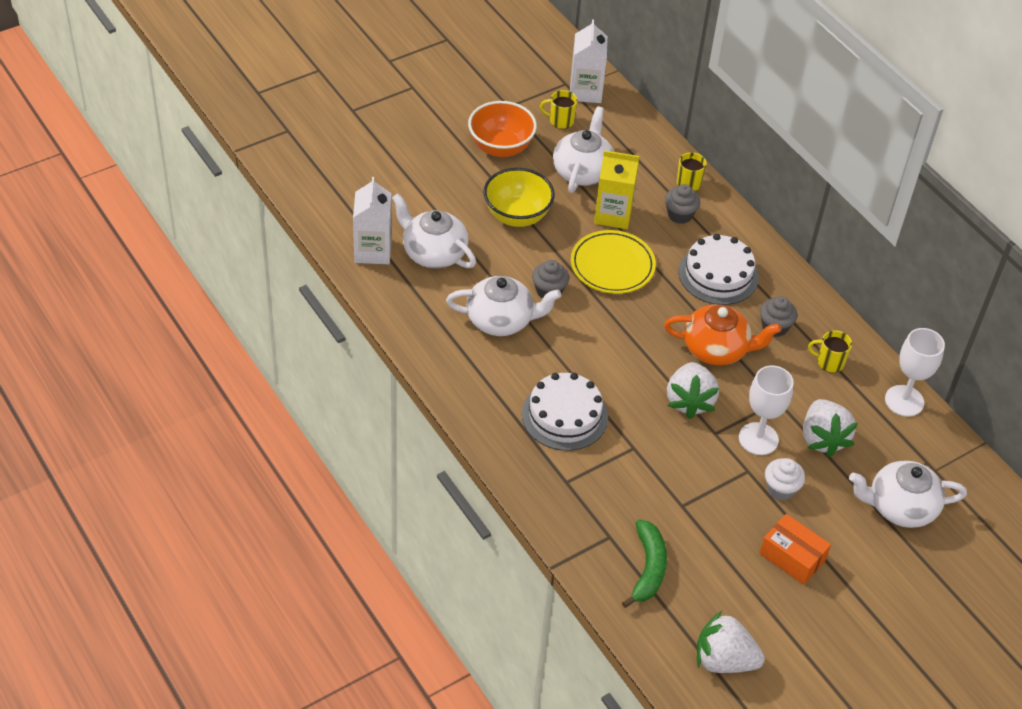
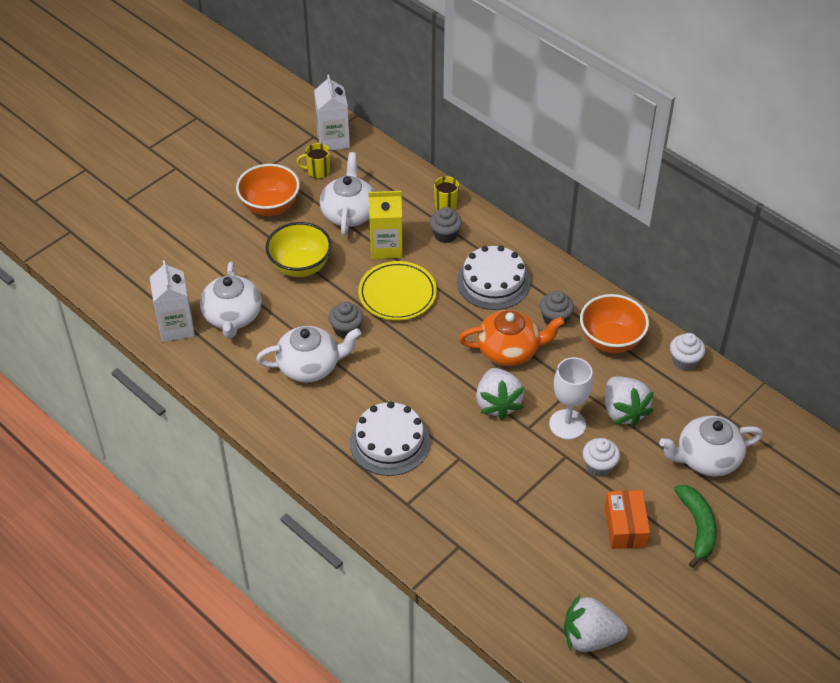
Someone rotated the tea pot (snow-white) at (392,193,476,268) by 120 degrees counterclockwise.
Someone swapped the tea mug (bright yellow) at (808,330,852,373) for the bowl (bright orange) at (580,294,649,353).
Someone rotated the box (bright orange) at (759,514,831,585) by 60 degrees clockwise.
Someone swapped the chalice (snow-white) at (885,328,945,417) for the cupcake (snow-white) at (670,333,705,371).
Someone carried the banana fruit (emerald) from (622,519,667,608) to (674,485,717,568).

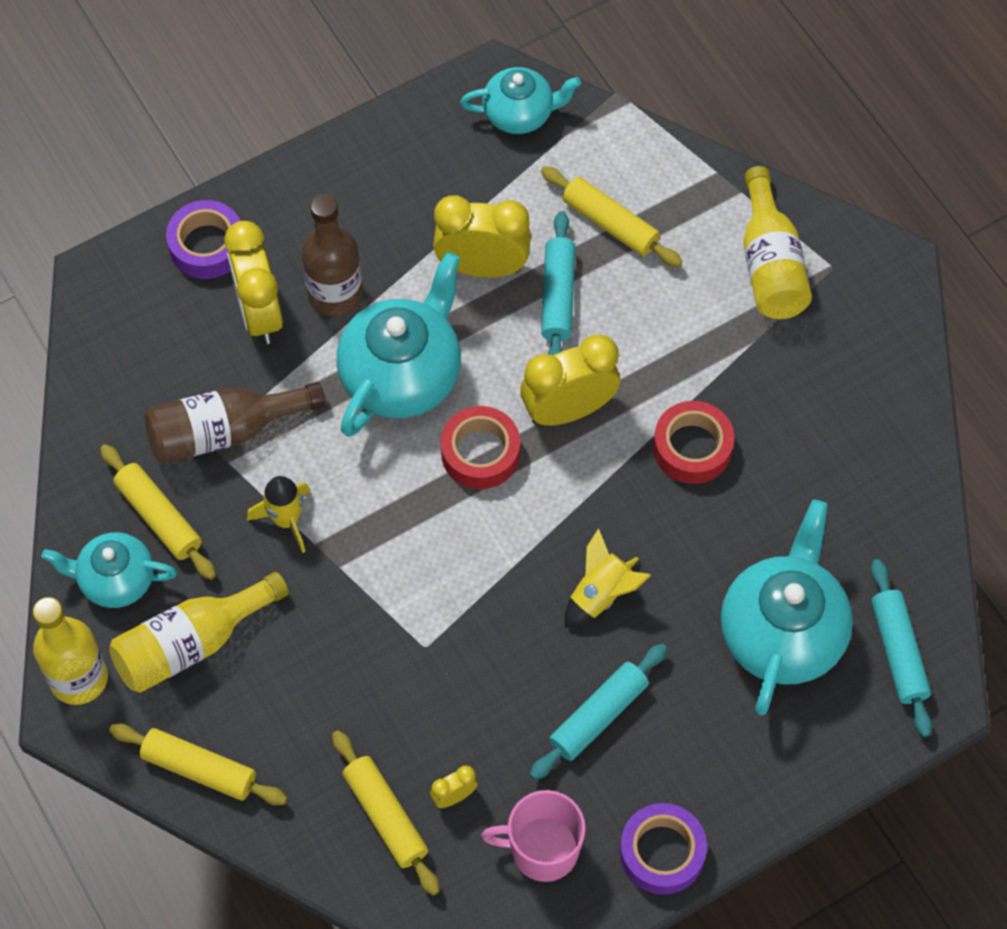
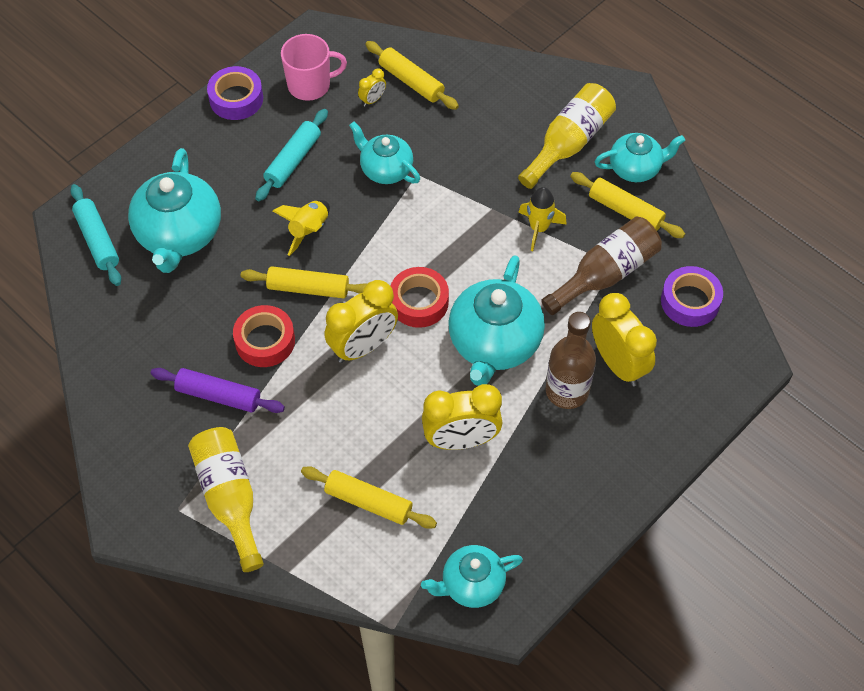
Someone put down the dough roller (violet) at (151,368,285,413).
Someone carried the dough roller (bright yellow) from (109,724,287,805) to (241,266,367,298).
Someone put down the tea pot (aqua) at (349,122,420,184).
Someone carried the tape (violet) from (166,200,240,279) to (661,266,723,327).
Someone took away the drink bottle (bright yellow) at (33,597,108,705).
Someone took away the dough roller (aqua) at (541,211,575,355).

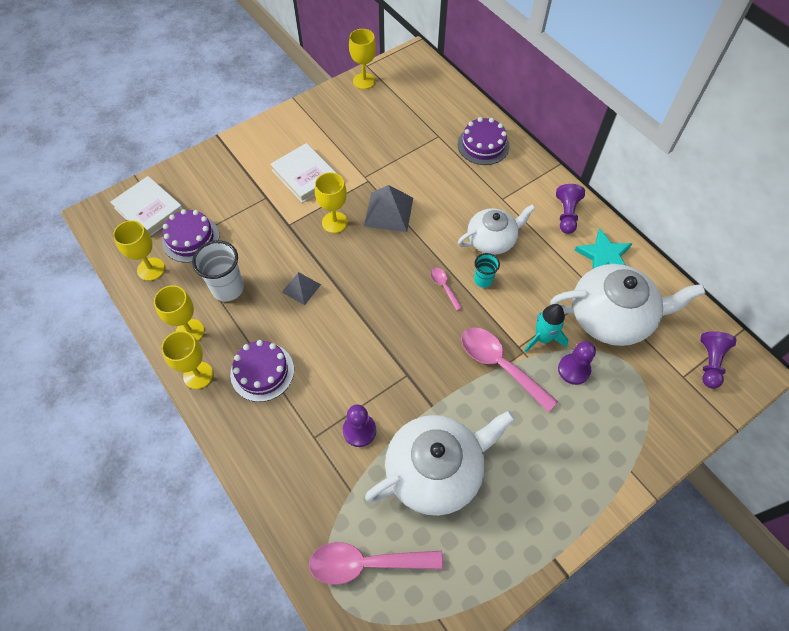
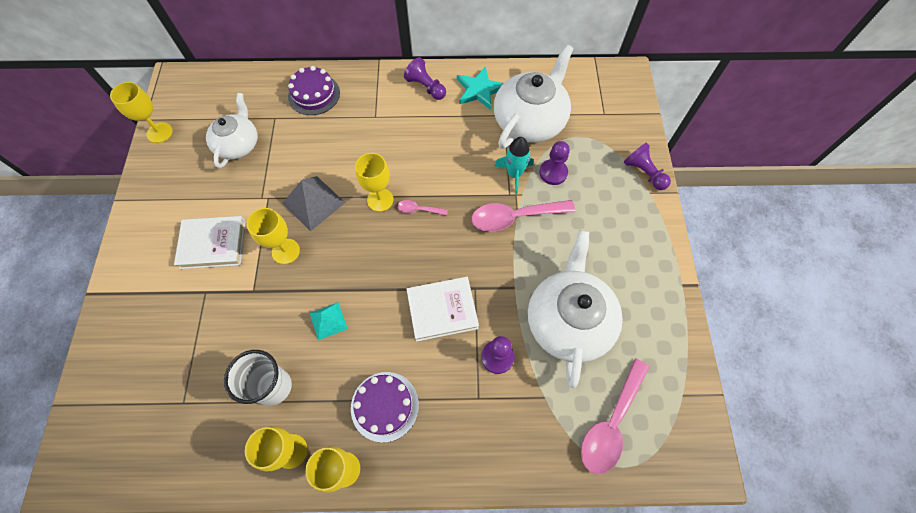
Someone carried the tea pot (snow-white) from (458,204,536,255) to (206,93,257,168).
Someone repainted the pyramid shape (gray) at (282,272,321,305), which became the pyramid shape (aqua) at (310,302,348,340).
Someone carried the chalice (bright yellow) from (113,220,165,281) to (355,153,394,212).
Someone carried the hardcover (snow-white) from (111,176,183,236) to (406,277,479,342).
Someone carried the pawn (violet) from (700,331,736,389) to (624,142,671,190).
Someone took away the layer cake (violet) at (162,209,219,263).
Someone took away the cup (aqua) at (474,253,500,288).

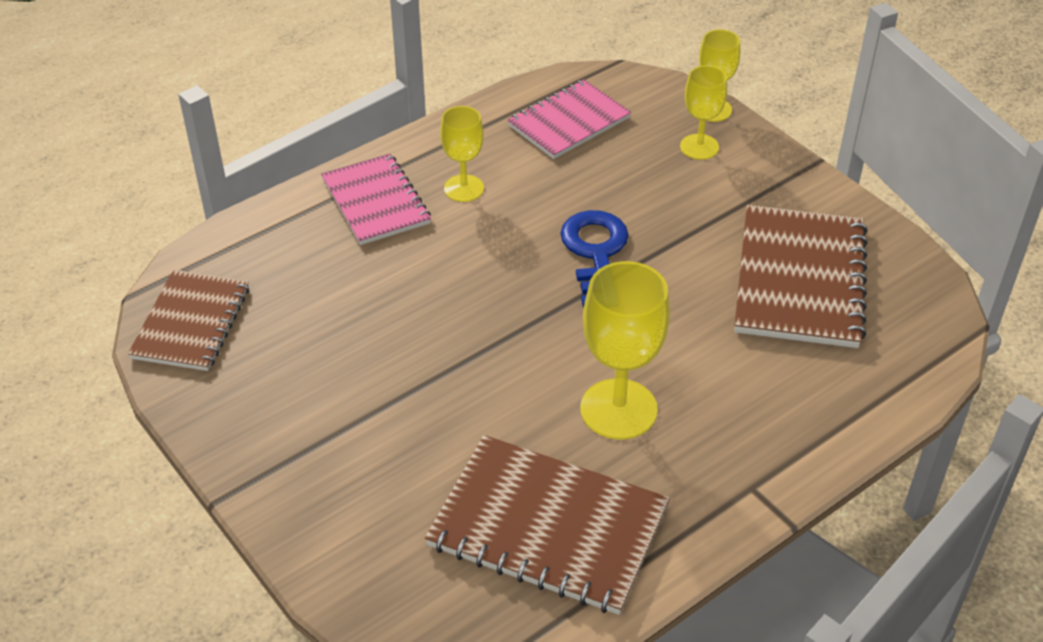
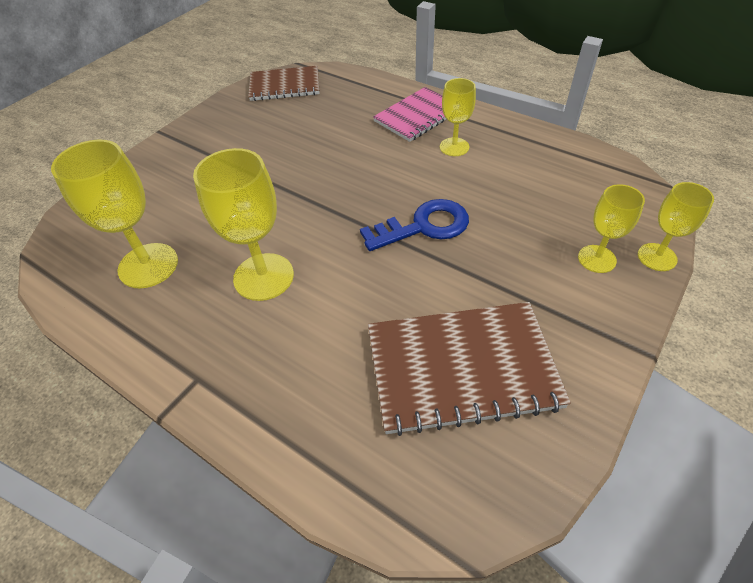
Someone swapped the exercise book (russet) at (425,435,670,615) for the chalice (bright yellow) at (51,140,178,288).
Someone took away the exercise book (pink) at (507,79,631,159).

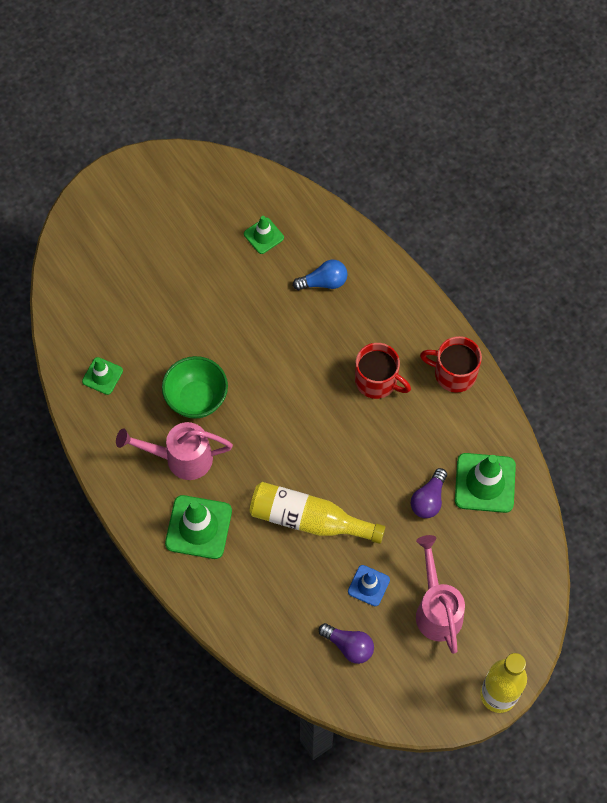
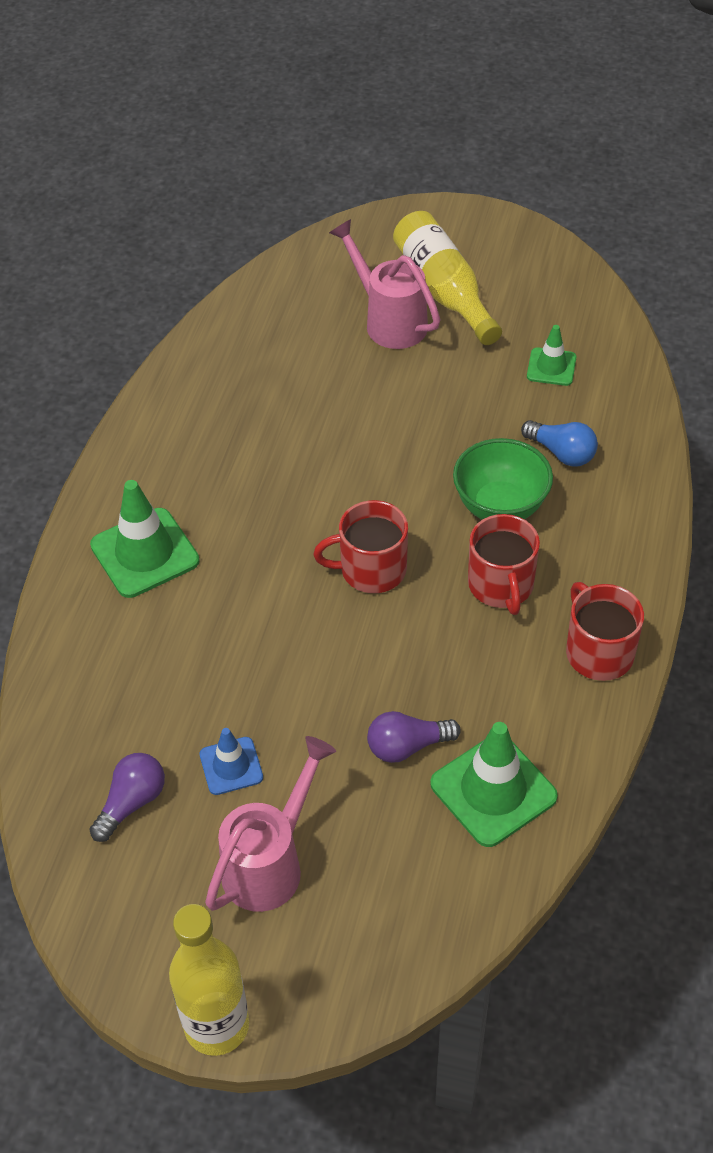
Someone rotated the bulb (violet) at (319,623,374,664) by 135 degrees counterclockwise.
Someone put down the tea mug (scarlet) at (313,500,408,593).
Someone carried the sprinkling can (pink) from (116,422,233,480) to (329,219,441,349).
Someone carried the drink bottle (bright yellow) from (249,482,385,544) to (393,211,502,345).
Someone carried the bowl (emerald) from (162,356,228,419) to (453,438,553,520).
Someone took away the safety cone (emerald) at (82,357,123,395).

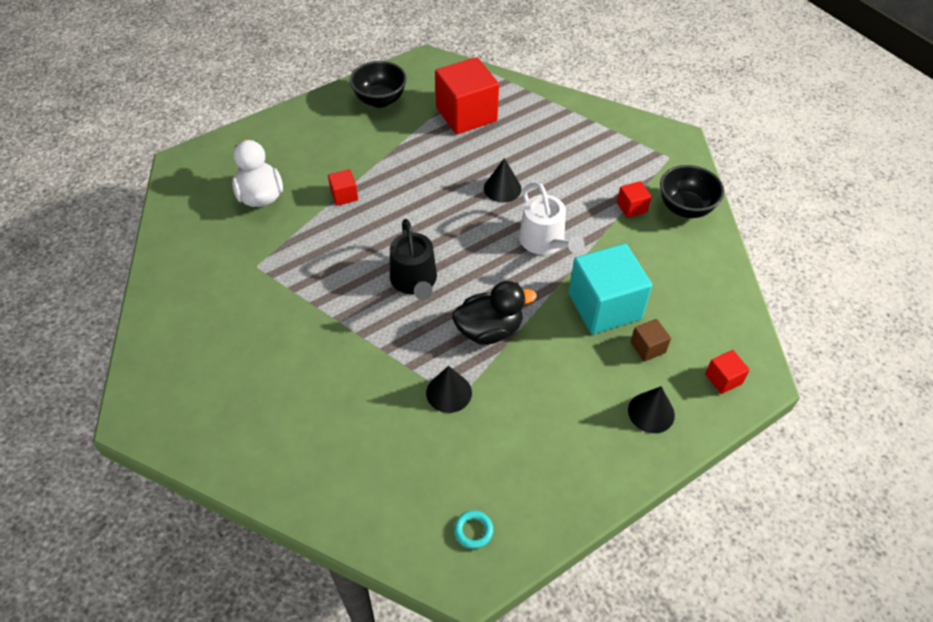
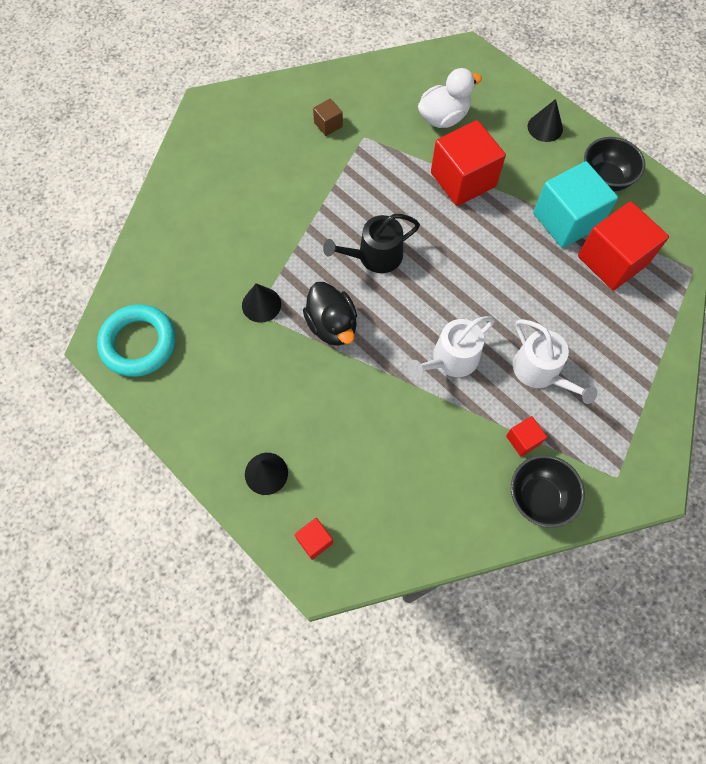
Someone scaled the torus (aqua) at (454,510,493,549) by 2.48.
Someone carried the block (russet) from (630,319,671,362) to (313,98,343,136).
Someone scaled the block (scarlet) at (328,169,358,206) by 2.22.
Someone put down the sprinkling can (snow-white) at (513,319,598,404).
Someone carried the cone shape (black) from (484,158,522,203) to (528,99,563,142).
Someone carried the block (aqua) from (568,243,652,334) to (533,161,618,248).

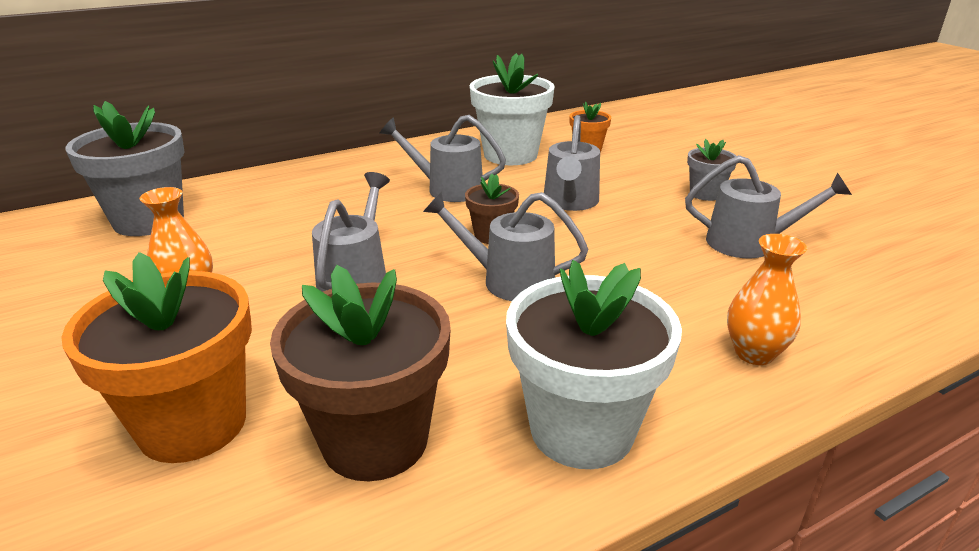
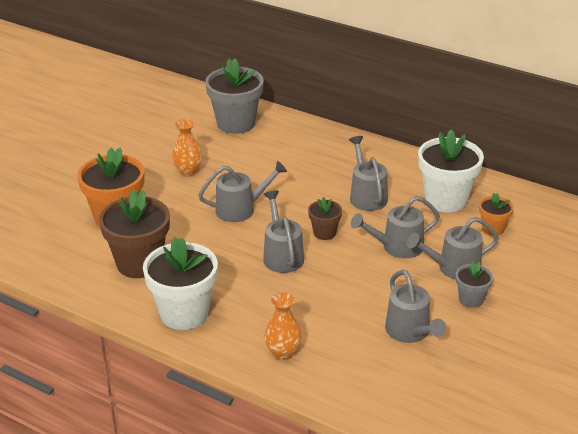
Someone put down the sprinkling can (gray) at (407,217,499,280).

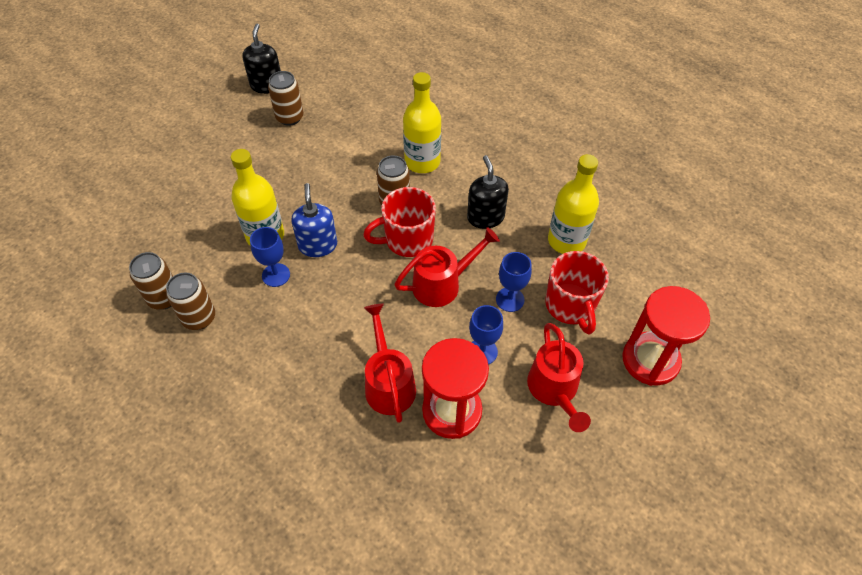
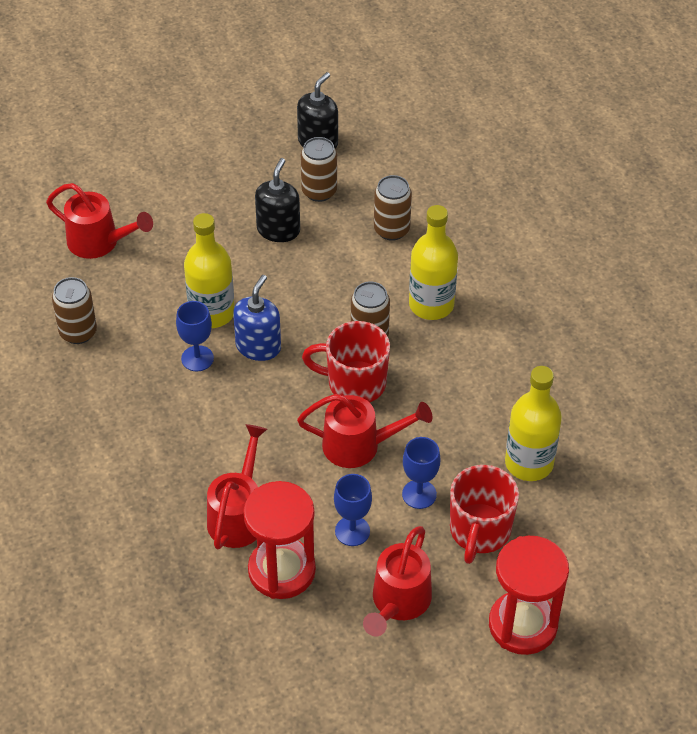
Someone put down the sprinkling can (scarlet) at (46,183,153,259).
Someone carried the pump bottle (black) from (467,155,509,229) to (255,158,300,242).
Someone carried the can (russet) from (166,273,215,330) to (374,175,412,241).

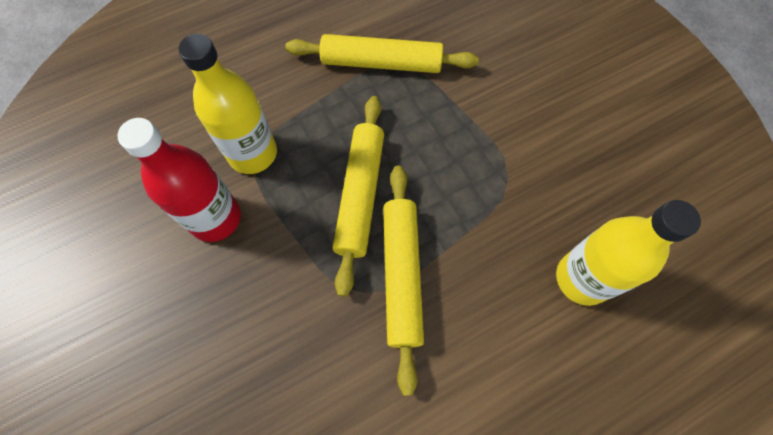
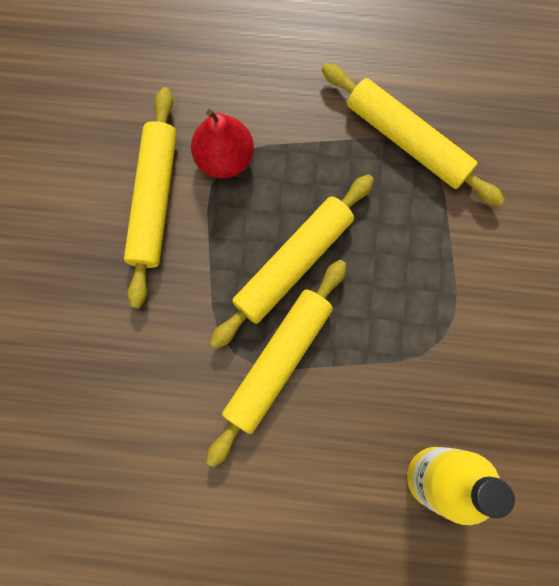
Someone swapped the drink bottle (scarlet) at (117,118,241,242) for the dough roller (bright yellow) at (124,87,177,308).
Someone swapped the drink bottle (bright yellow) at (178,34,277,174) for the pear fruit (scarlet) at (191,109,254,178).

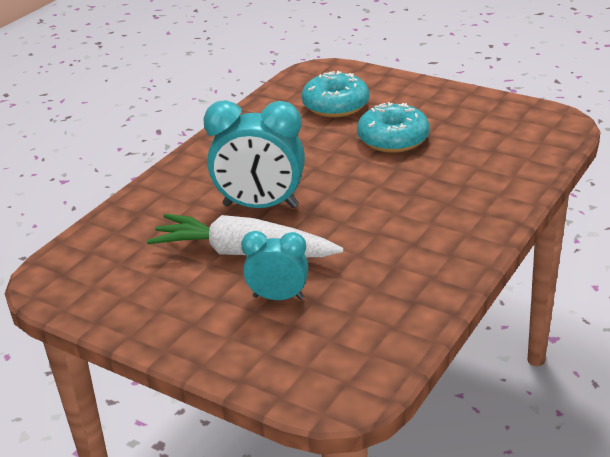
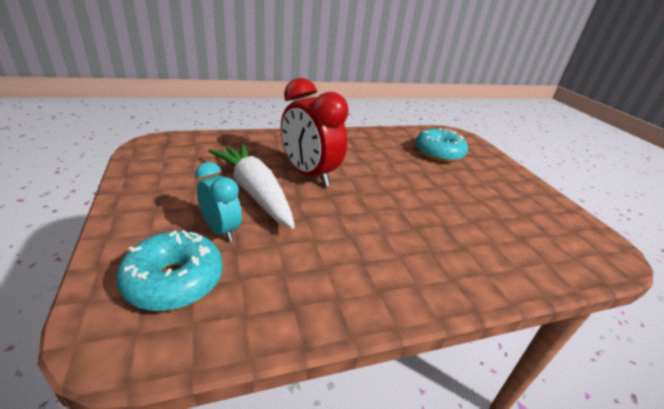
Someone carried the glazed donut (aqua) from (357,102,430,153) to (116,230,223,311).
Someone repainted the bedside clock (aqua) at (203,100,305,208), which became the bedside clock (scarlet) at (281,78,349,187).

